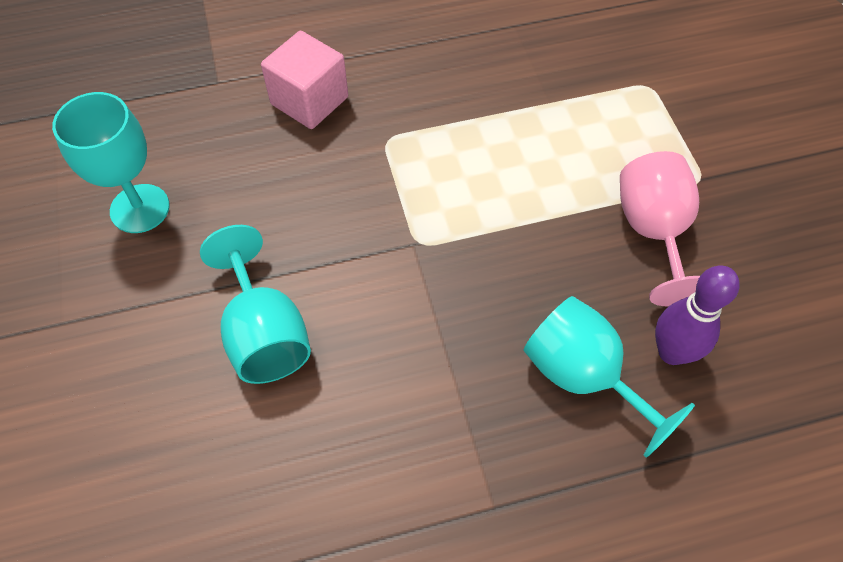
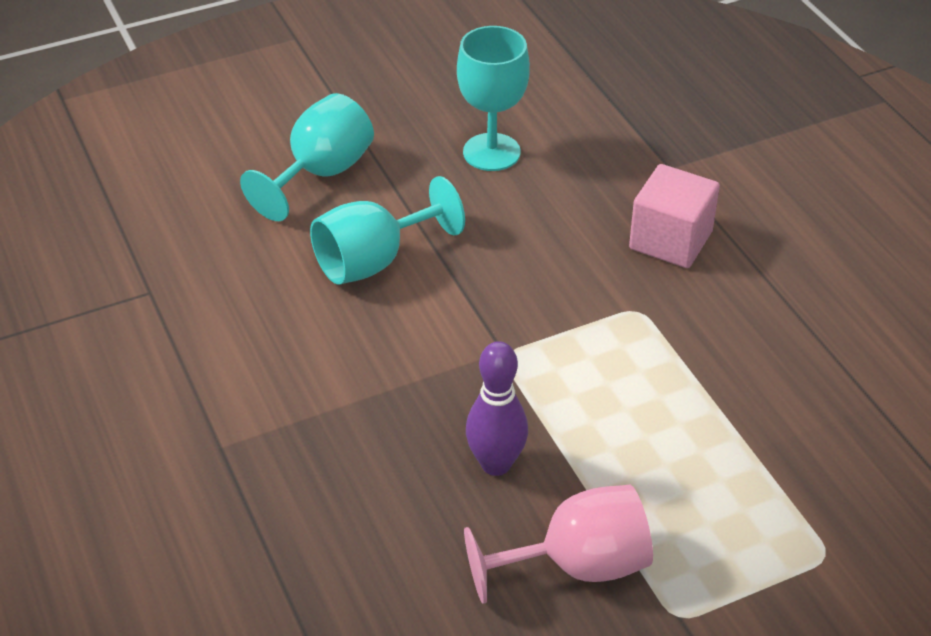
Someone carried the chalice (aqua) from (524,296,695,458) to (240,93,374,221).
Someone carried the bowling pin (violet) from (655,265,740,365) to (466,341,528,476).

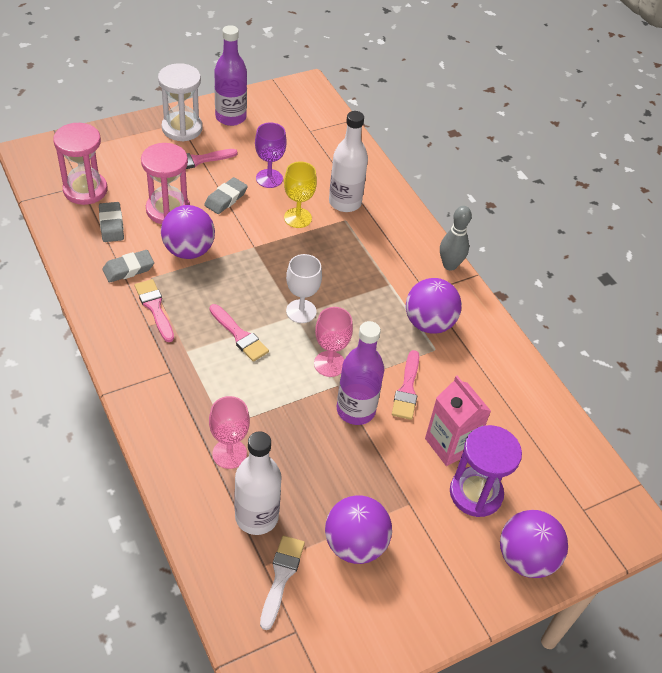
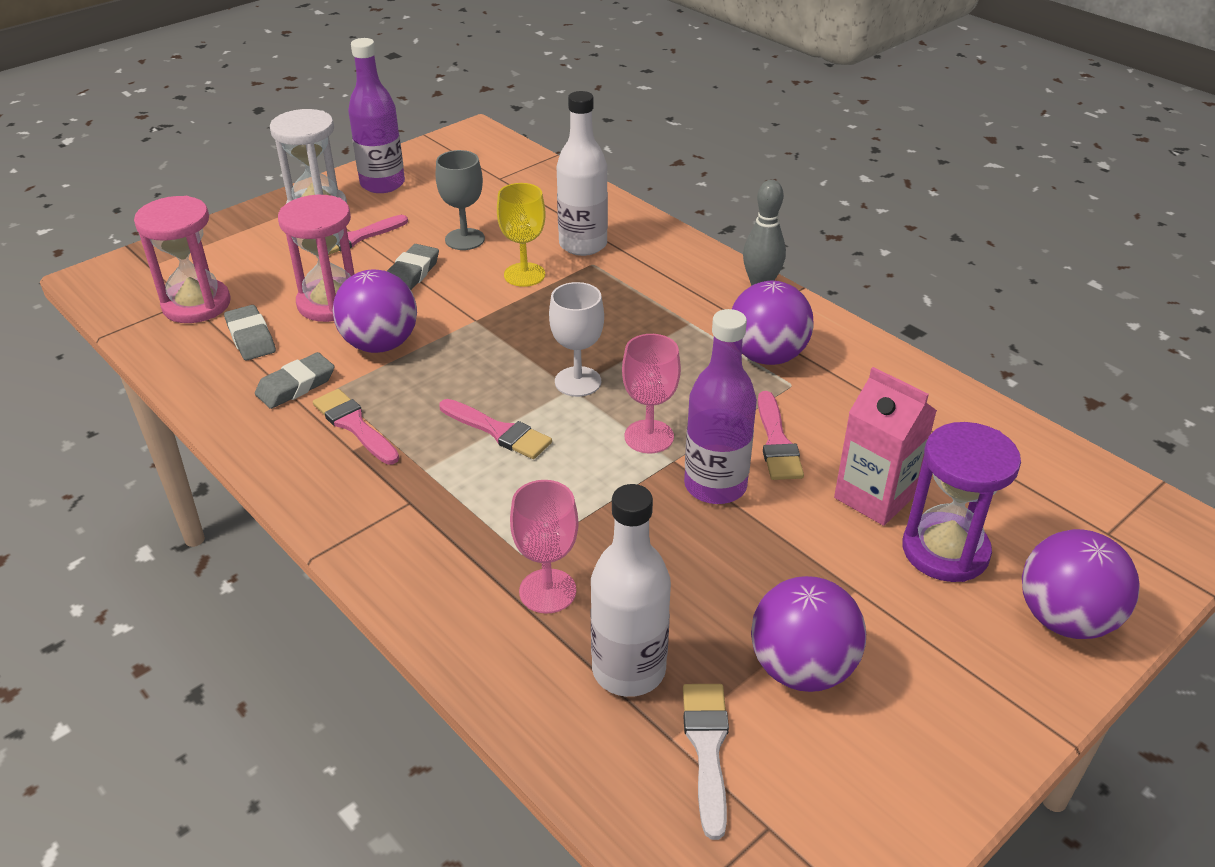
Someone repainted the chalice (violet) at (255,123,287,188), which became the chalice (gray) at (436,150,485,250).

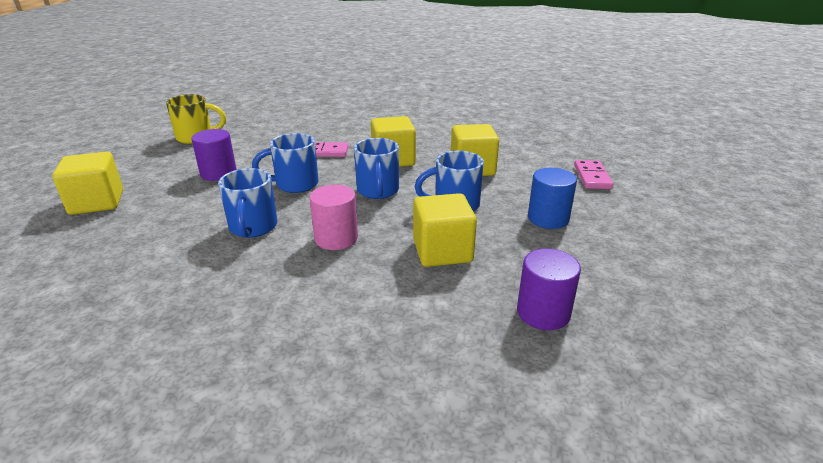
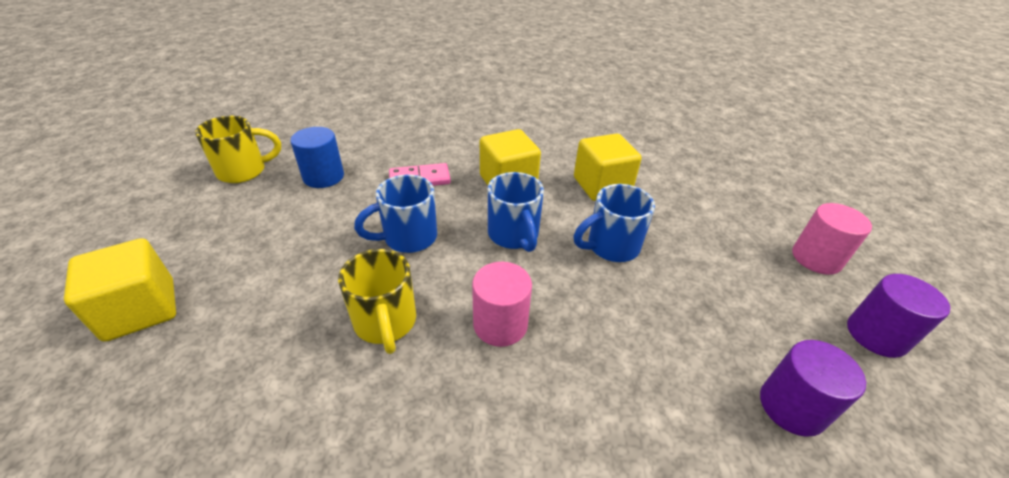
Someone carried the cylinder shape (blue) from (528,168,577,229) to (290,127,344,188).
Someone repainted the tea mug (blue) at (218,168,277,238), which became the tea mug (bright yellow) at (338,249,416,354).
Someone put down the cylinder shape (pink) at (792,203,872,275).
Someone carried the cylinder shape (violet) from (191,129,237,181) to (847,274,950,358).
Someone took away the block (bright yellow) at (413,193,477,267).
Someone took away the domino piece (pink) at (574,160,613,189).

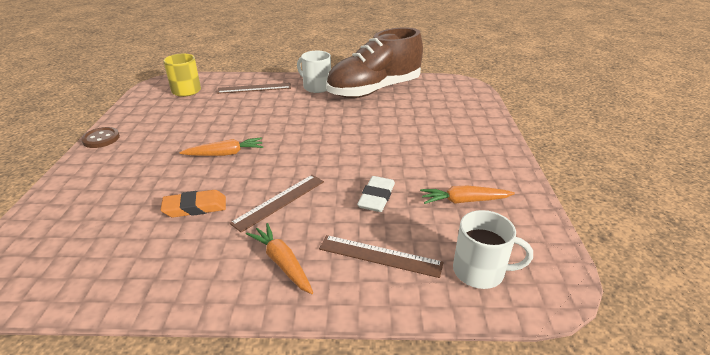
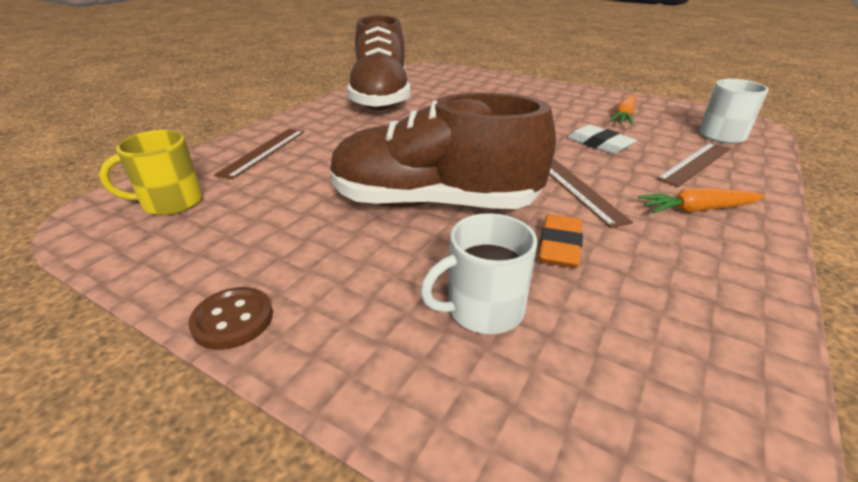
Someone swapped the carrot (bright orange) at (179,138,263,156) for the sneaker (russet) at (330,93,556,209).
Someone carried the tea mug (snow-white) from (297,51,331,93) to (420,213,537,334).

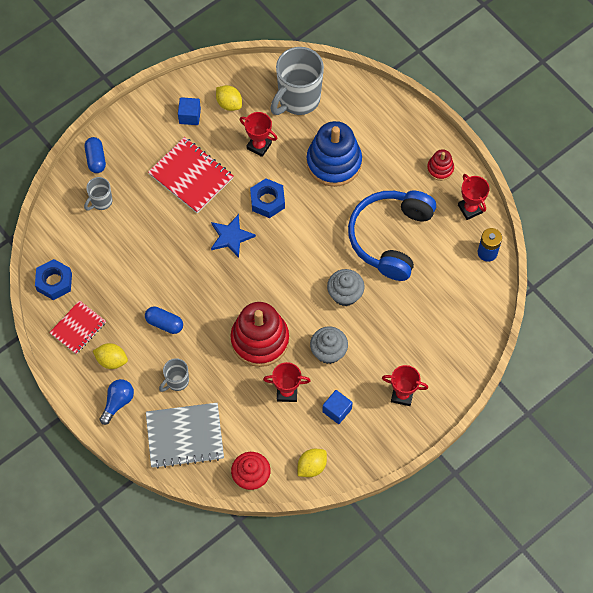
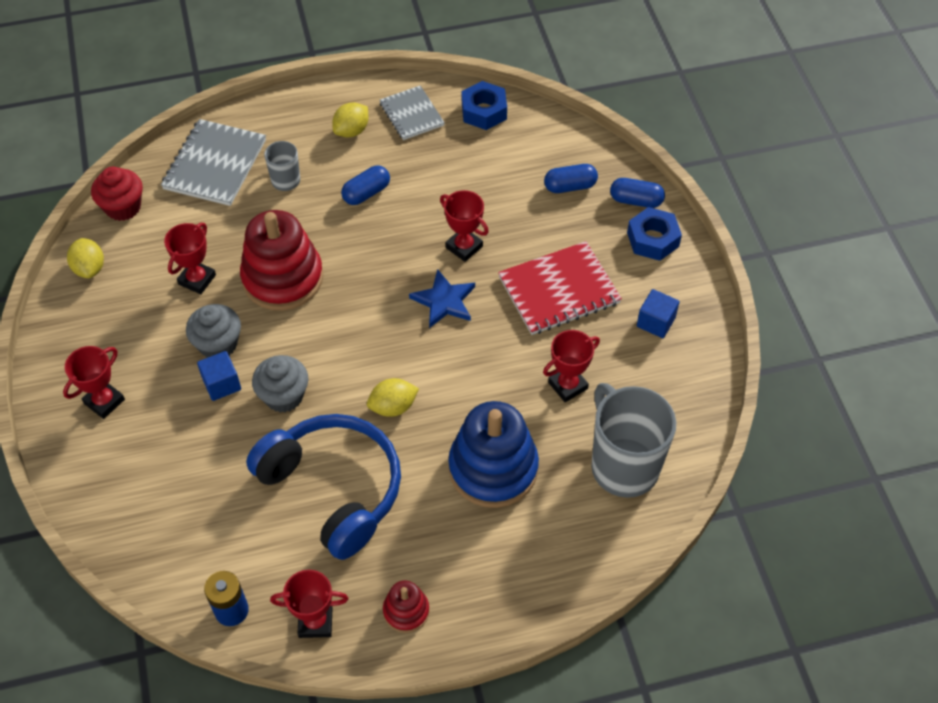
Someone carried the block (blue) from (322,390,353,424) to (197,351,241,401).
Someone carried the toy lemon (bright yellow) from (216,85,242,111) to (367,378,419,417).
Someone repainted the exercise book (scarlet) at (49,300,106,354), which became the exercise book (gray) at (380,85,445,140).
Someone put down the award cup (scarlet) at (440,190,489,262).
Someone swapped the tea mug (gray) at (84,177,112,210) for the capsule (blue) at (544,164,598,193).
Someone carried the hex nut (blue) from (250,178,285,218) to (627,207,682,261).
Someone took away the bulb (blue) at (99,379,134,425).

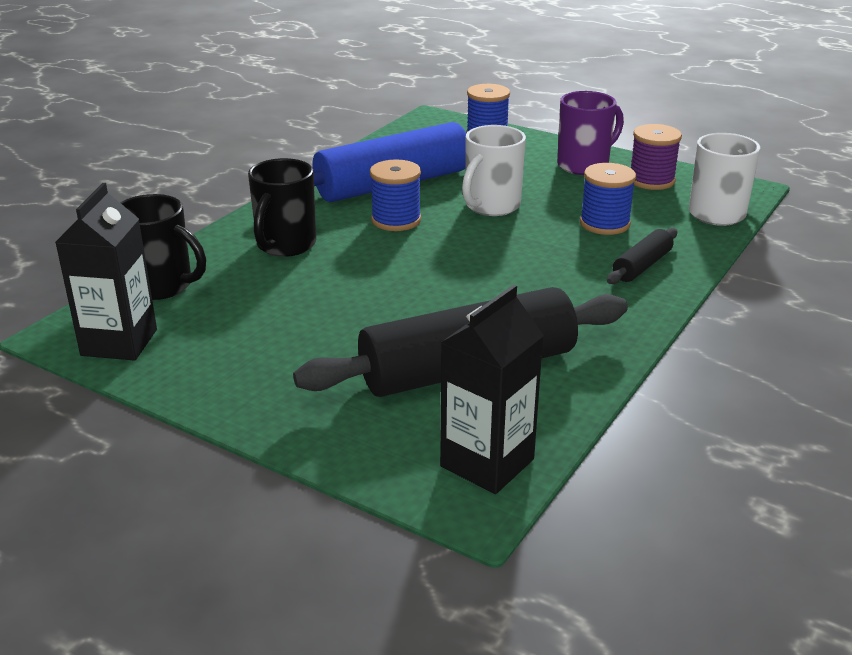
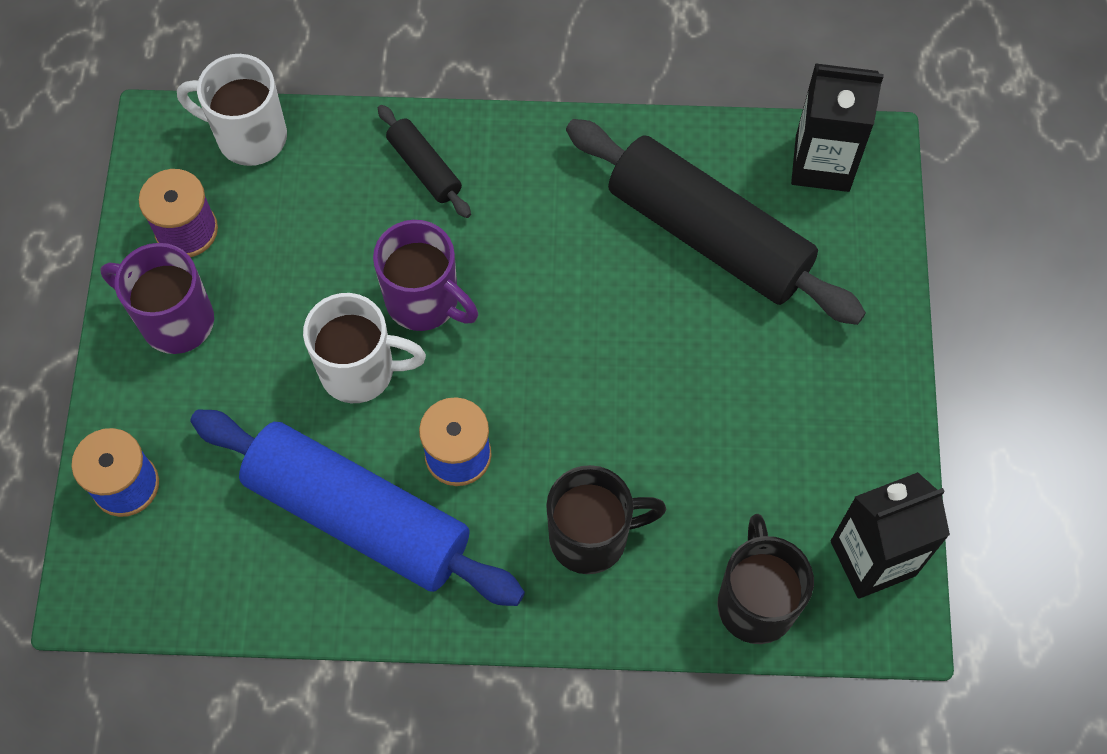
Someone put down the tea mug (violet) at (373,220,478,331).
Someone rotated the dough roller (black) at (607,228,677,284) by 45 degrees clockwise.
Someone took away the spool (blue) at (580,163,636,235).

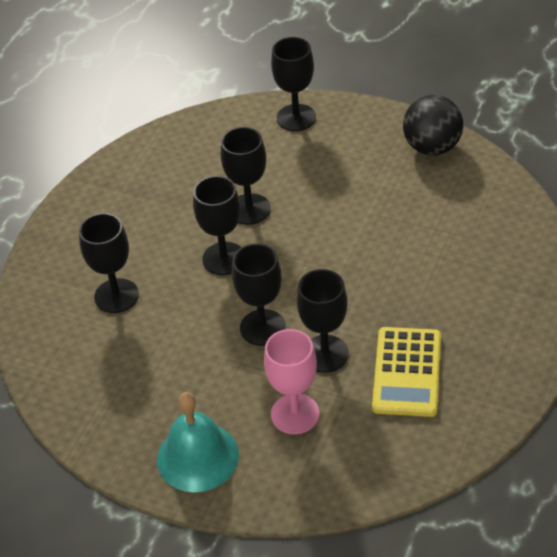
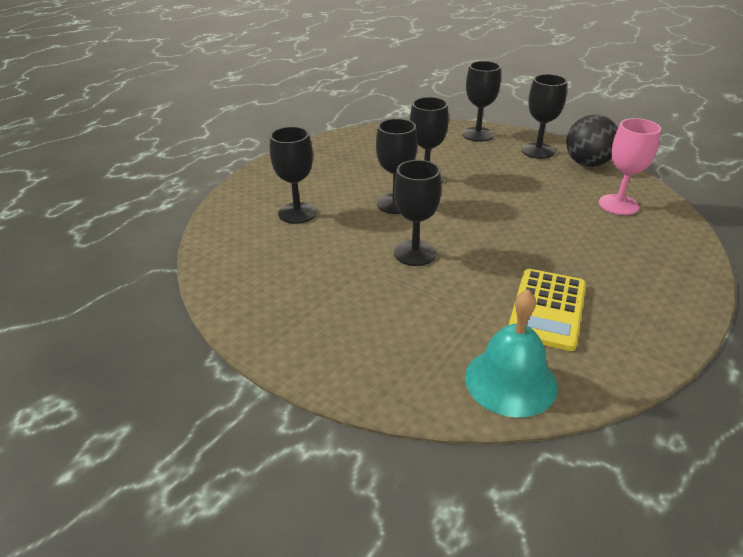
Someone carried the school bell (aqua) from (157,392,239,492) to (465,290,558,418).
Someone carried the chalice (black) from (297,269,349,373) to (521,74,567,159).
Someone carried the chalice (pink) from (264,329,320,434) to (599,118,661,215).

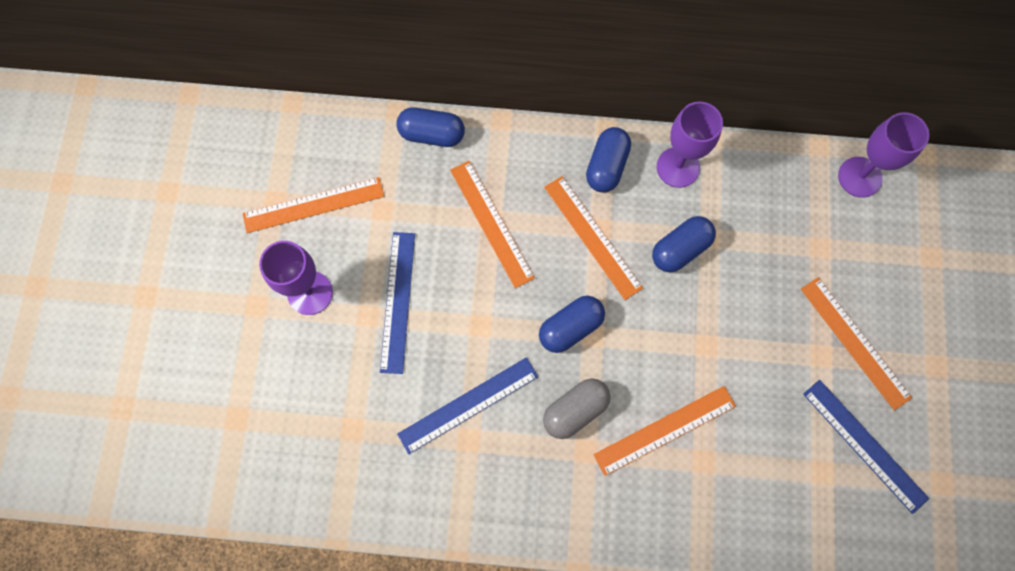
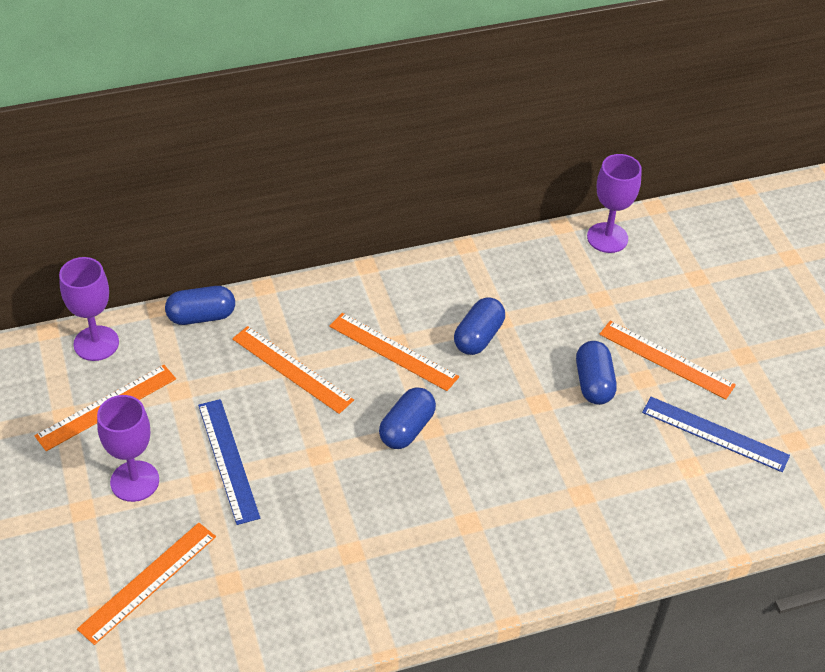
Someone carried the chalice (violet) from (657,102,723,188) to (59,257,119,361).
Someone carried the ruler (bright orange) from (593,386,736,476) to (77,523,216,645).
Someone carried the capsule (blue) from (586,127,631,193) to (576,341,617,405).
Someone took away the ruler (blue) at (397,357,538,454).
Someone took away the capsule (gray) at (543,378,611,439).

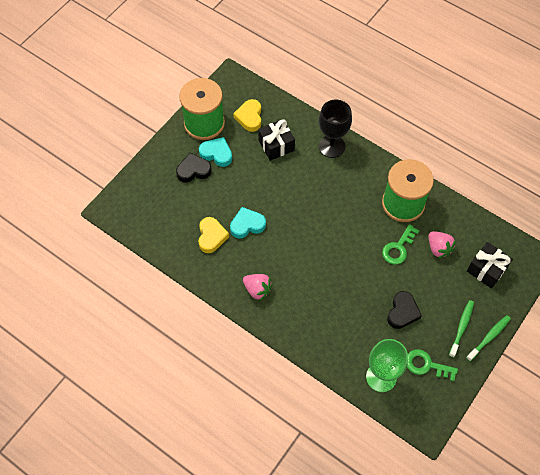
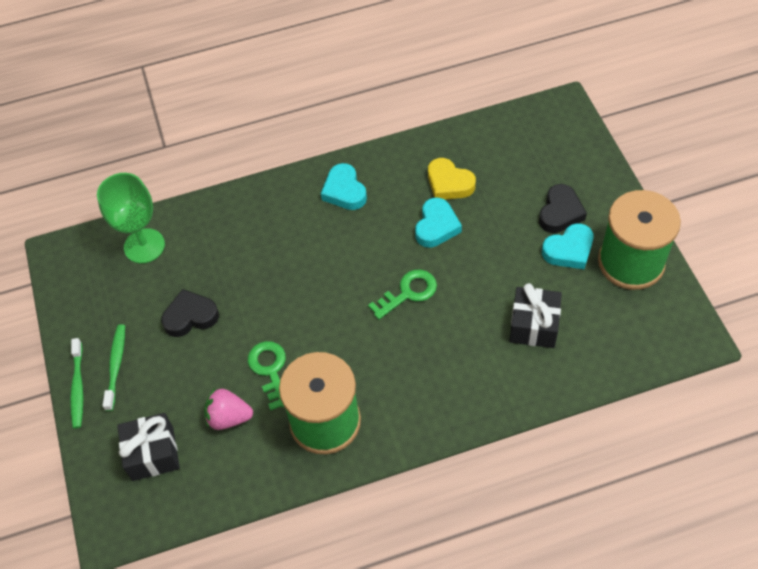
Someone rotated the toothbrush (emerald) at (449,300,474,358) by 150 degrees counterclockwise.
Someone rotated the heart (black) at (387,291,422,329) by 105 degrees clockwise.
Someone swapped the strawberry (pink) at (243,274,273,301) for the heart (aqua) at (321,163,367,210).
Someone carried the key (emerald) from (407,349,458,381) to (368,270,437,320).
Someone took away the heart (bright yellow) at (233,99,261,132).
Someone took away the chalice (black) at (319,100,352,158).

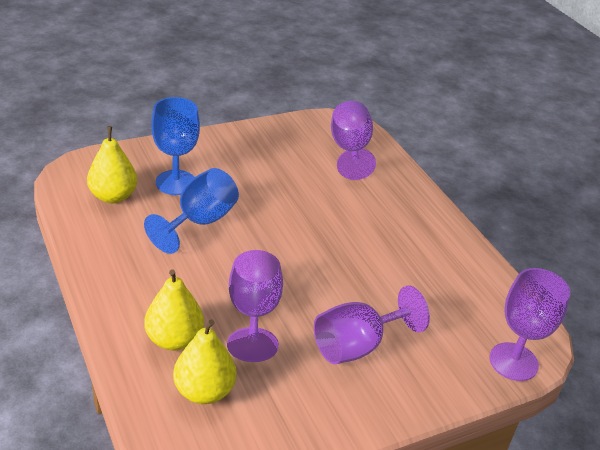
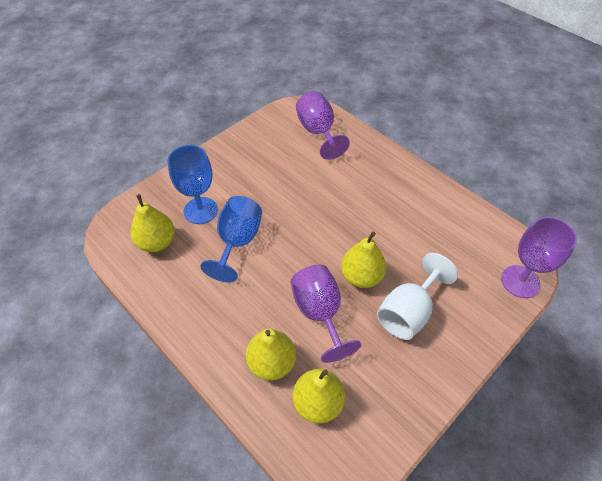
Someone put down the pear fruit (bright yellow) at (341,231,386,288).
Someone repainted the chalice (violet) at (314,285,430,365), which became the chalice (snow-white) at (377,253,458,340).

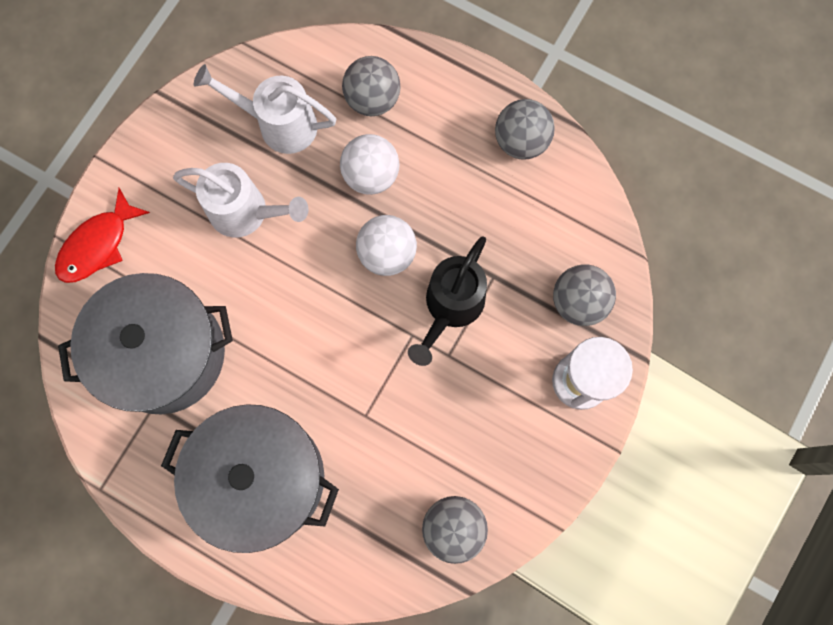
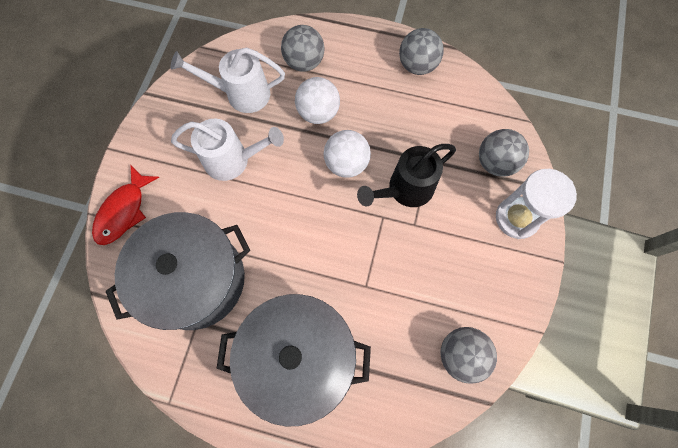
Someone rotated the sprinkling can (black) at (408,236,487,366) by 45 degrees clockwise.

